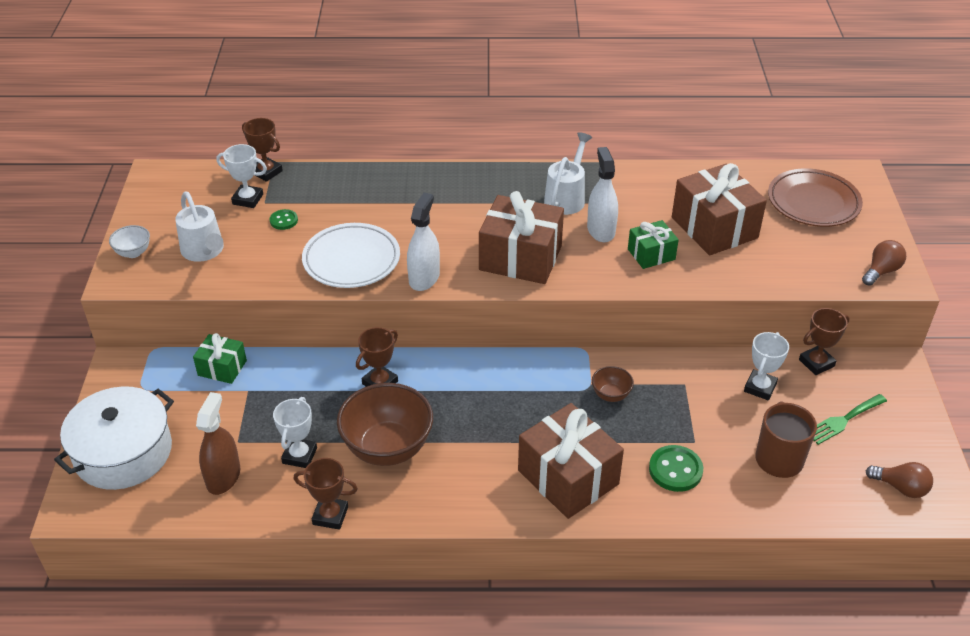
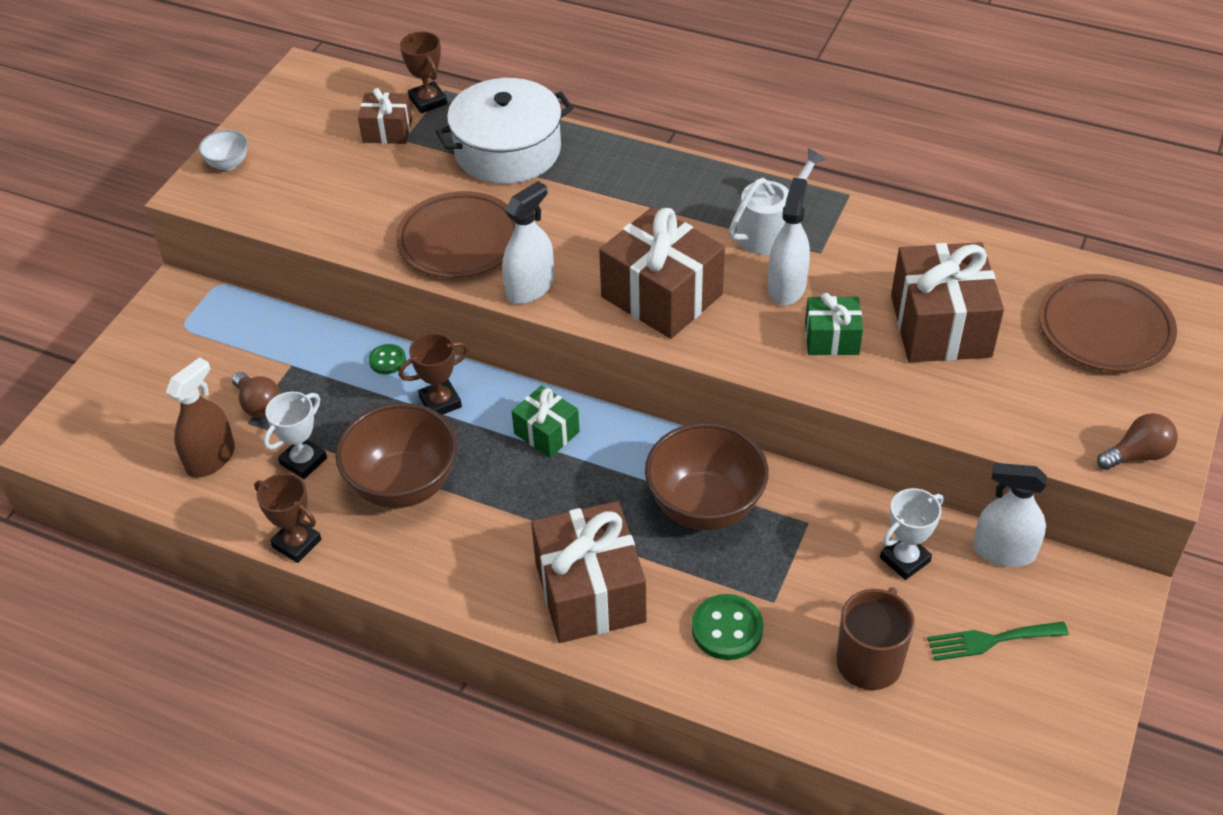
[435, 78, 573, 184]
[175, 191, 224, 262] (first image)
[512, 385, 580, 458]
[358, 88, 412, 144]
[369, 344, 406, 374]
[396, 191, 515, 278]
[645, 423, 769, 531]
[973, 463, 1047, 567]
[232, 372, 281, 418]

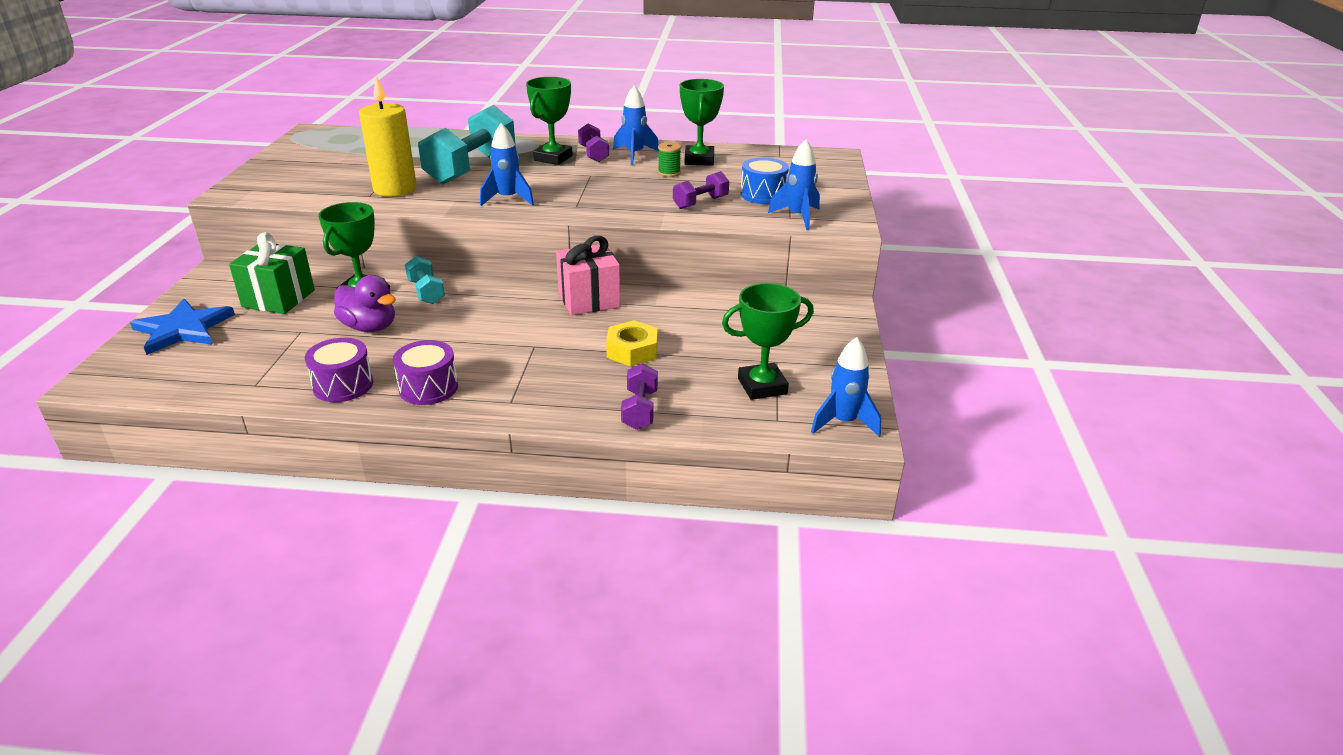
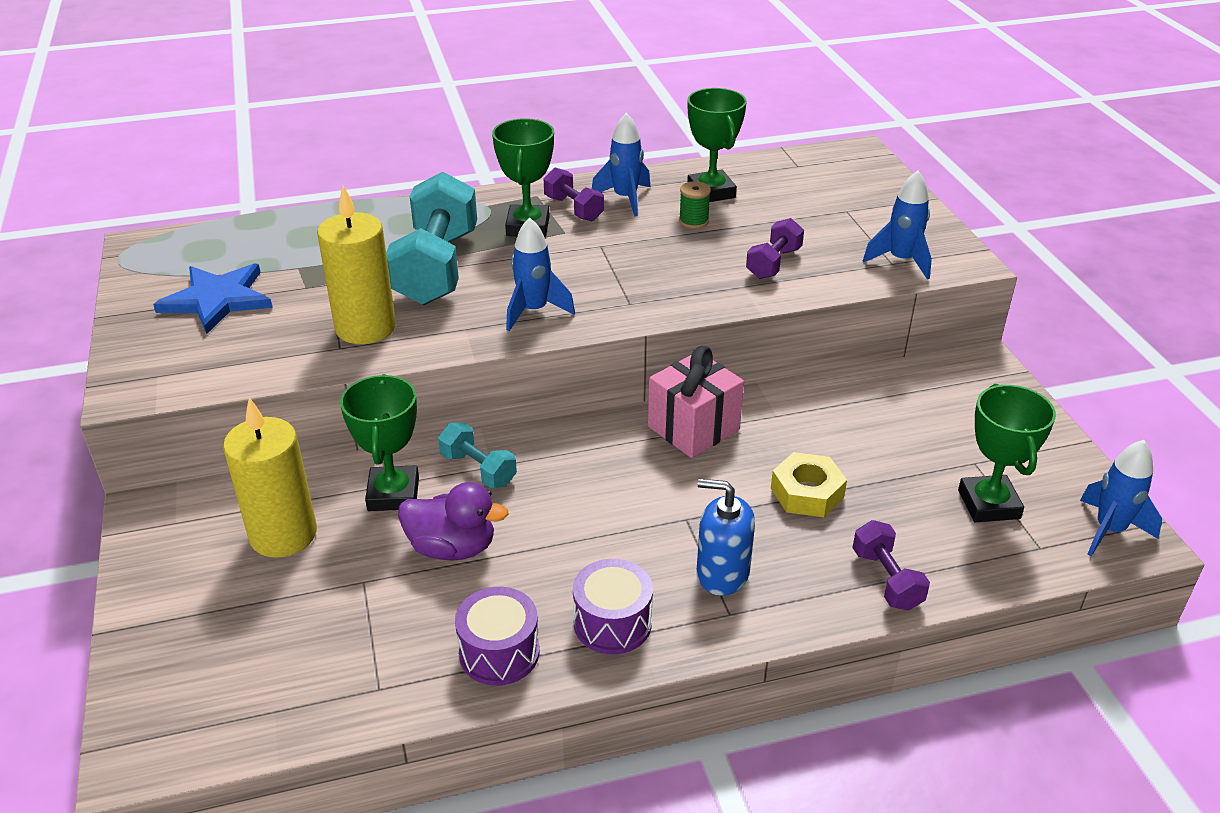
[153, 263, 273, 334]
[223, 397, 317, 558]
[958, 384, 1056, 522]
[740, 158, 789, 204] (first image)
[697, 479, 755, 596]

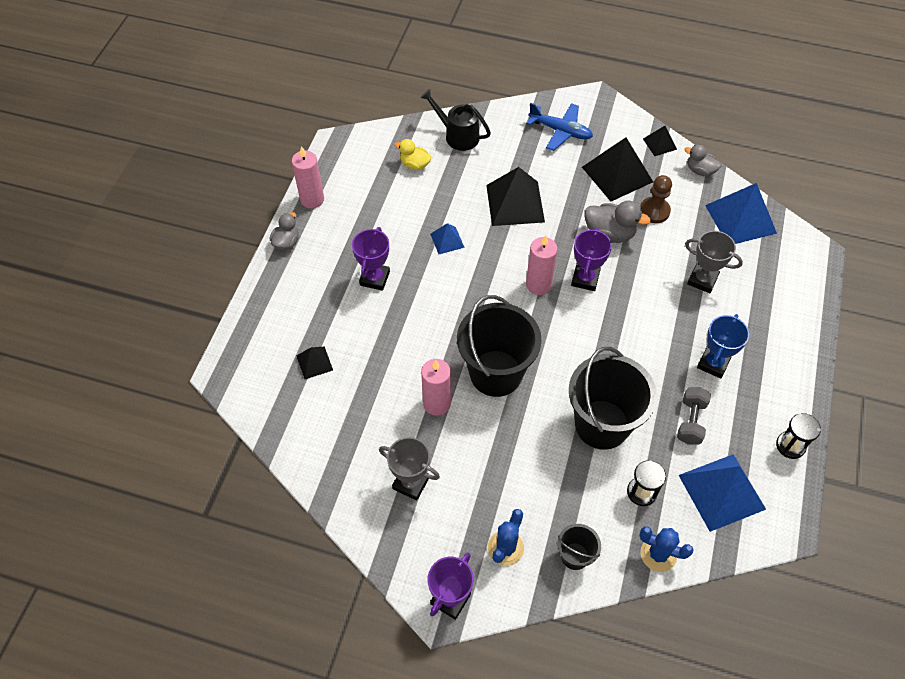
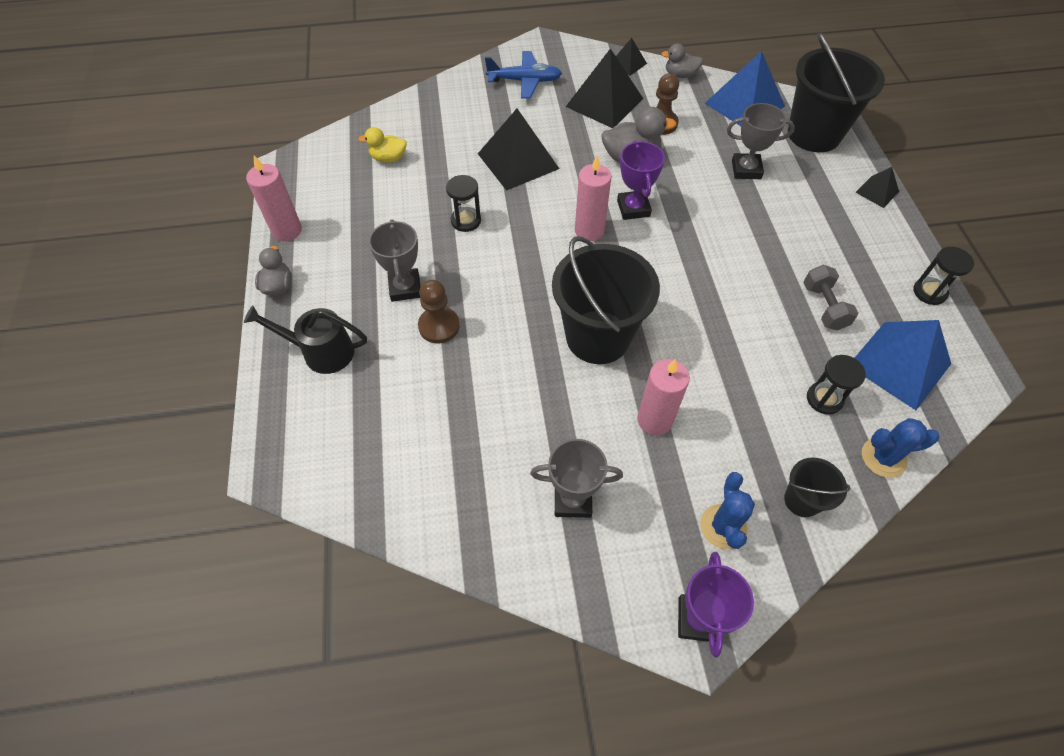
[855, 167, 899, 208]
[369, 219, 421, 302]
[244, 305, 367, 374]
[637, 359, 690, 435]
[446, 175, 481, 232]
[788, 33, 885, 152]
[697, 314, 749, 379] (first image)
[418, 280, 460, 343]

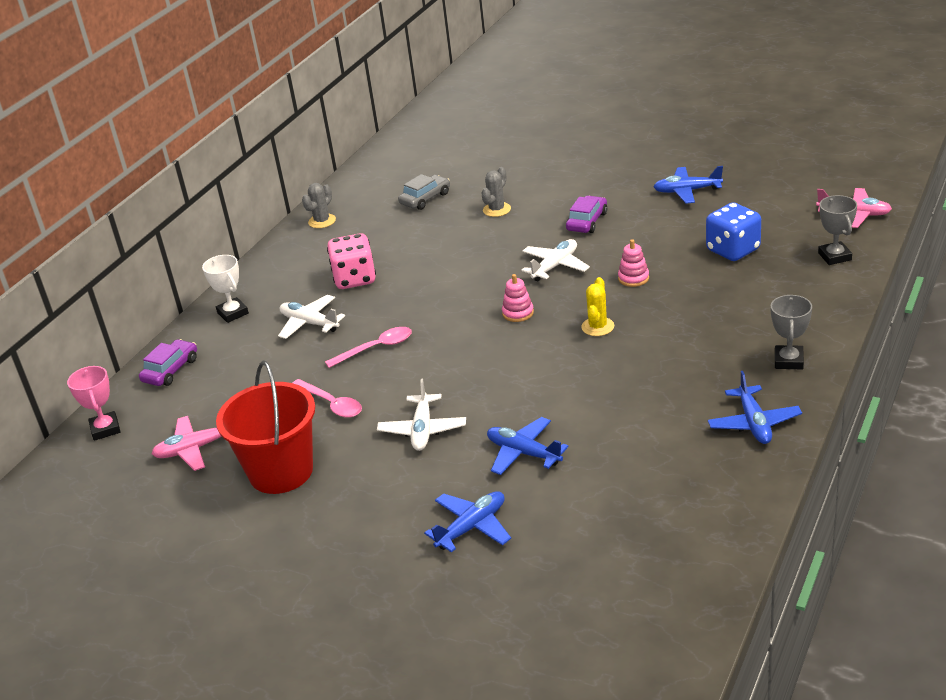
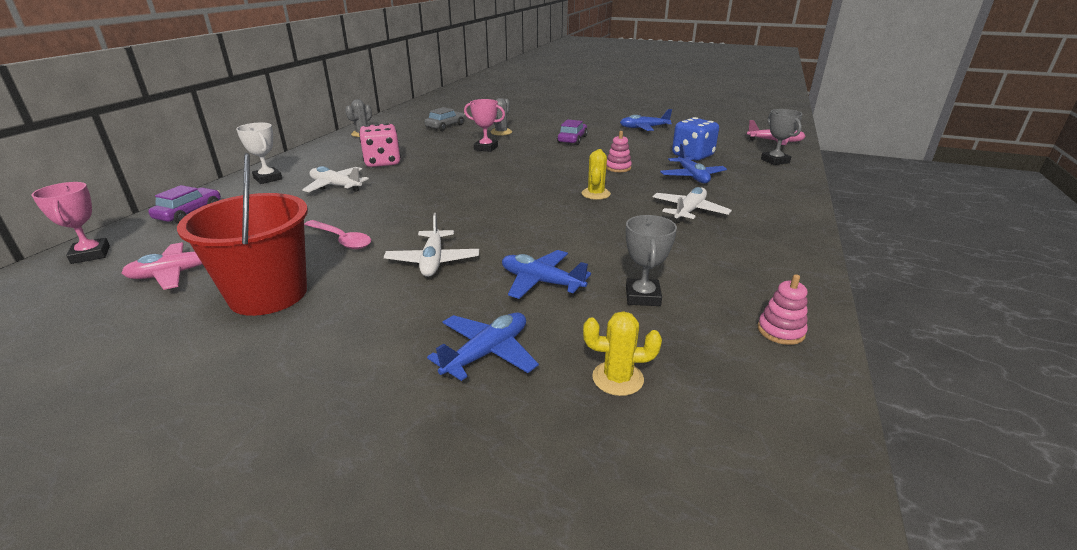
[325, 327, 412, 368] (first image)
[758, 274, 808, 345]
[653, 187, 732, 223]
[660, 144, 727, 183]
[626, 215, 677, 306]
[464, 99, 505, 152]
[583, 311, 662, 396]

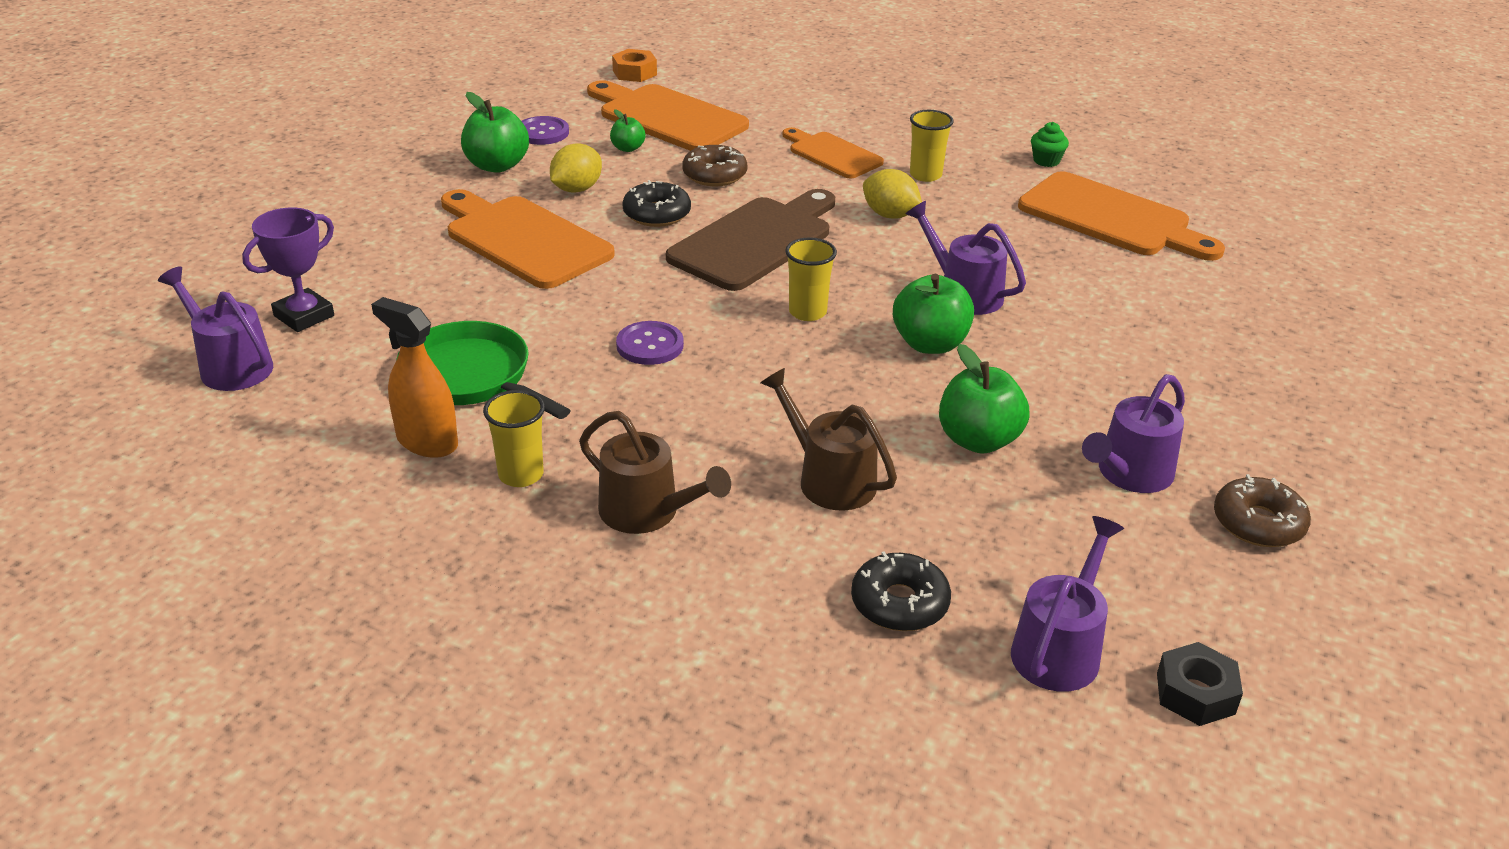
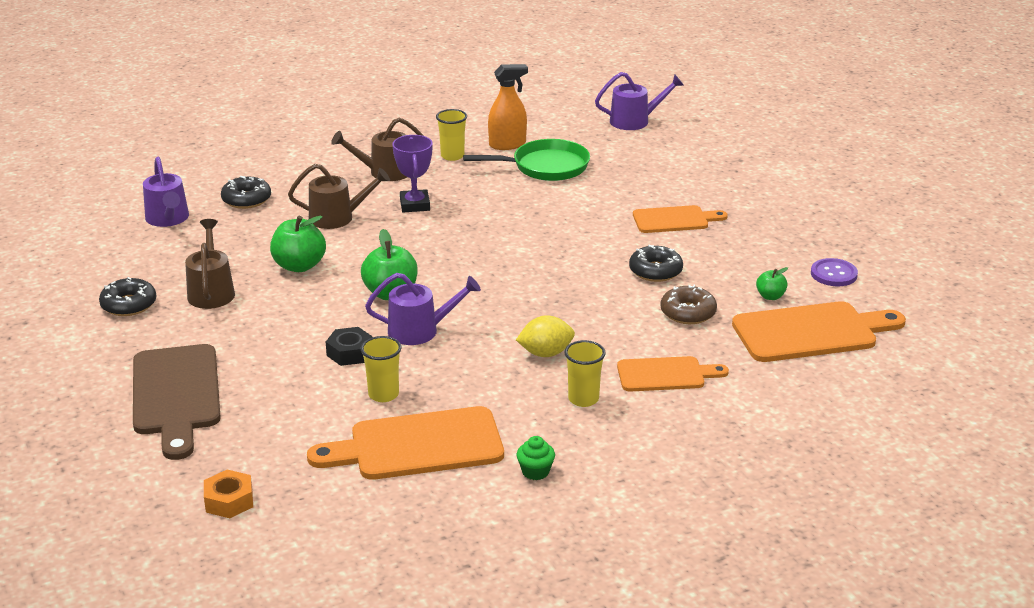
[392, 135, 433, 212]
[633, 205, 728, 233]
[461, 92, 529, 173] (first image)
[550, 143, 602, 193] (first image)
[204, 469, 253, 518]
[616, 321, 684, 365] (first image)
[133, 344, 221, 460]
[361, 336, 402, 402]
[185, 219, 235, 309]
[326, 327, 373, 366]
[99, 277, 156, 316]

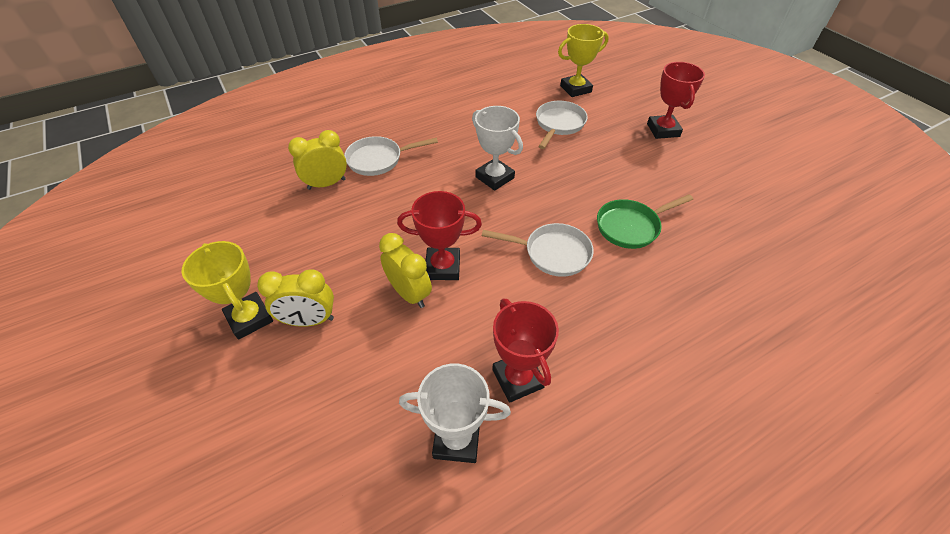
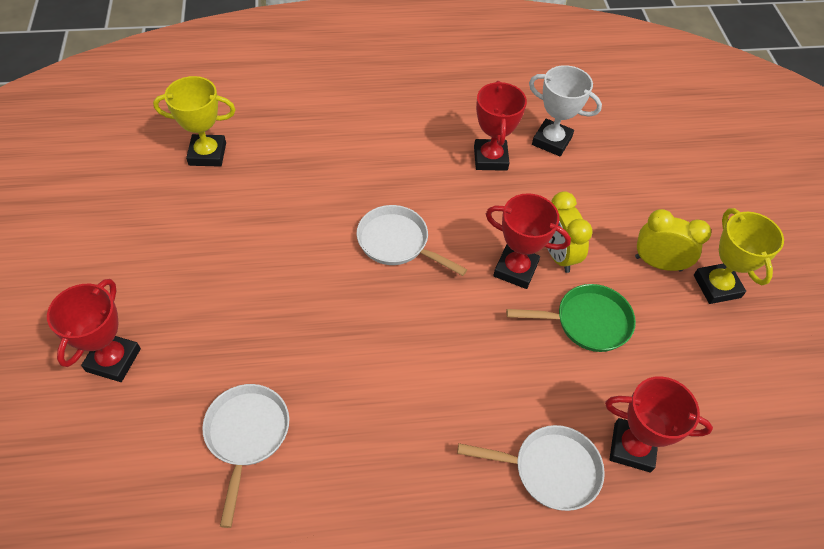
[605, 376, 713, 472]
[472, 106, 523, 191] (first image)
[202, 384, 289, 528]
[153, 76, 236, 167]
[506, 284, 636, 352]

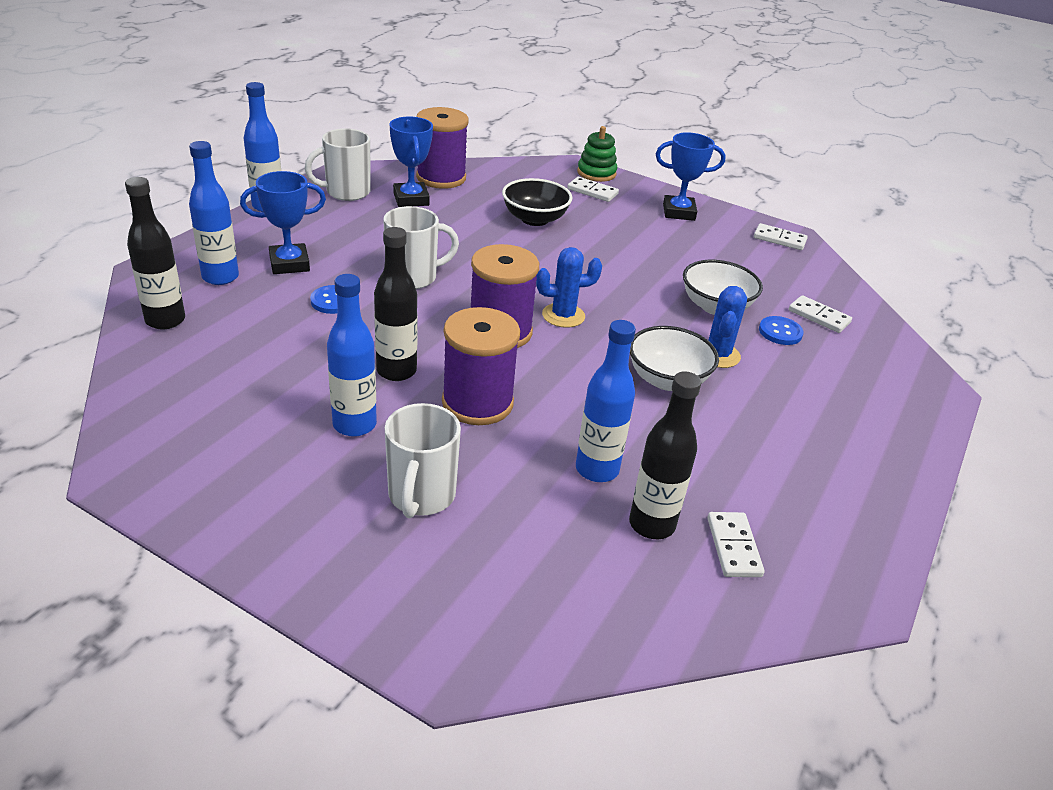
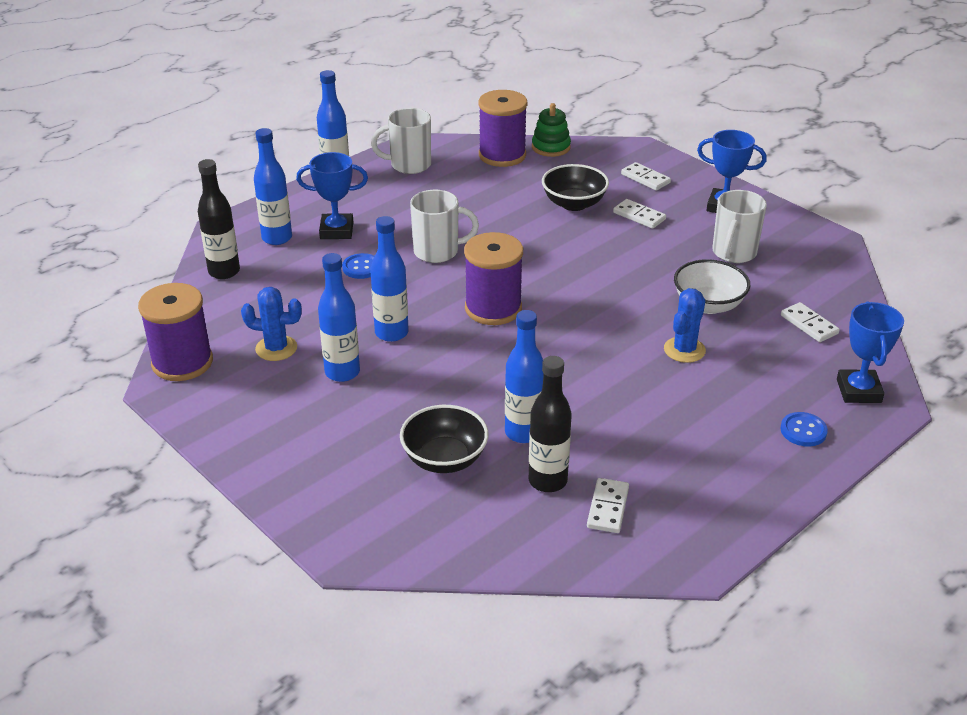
[370, 216, 409, 342]
[712, 190, 767, 263]
[837, 301, 904, 403]
[138, 283, 213, 381]
[241, 287, 302, 361]
[532, 103, 571, 157]
[630, 326, 719, 391] (first image)
[613, 199, 666, 229]
[780, 412, 828, 447]
[400, 405, 489, 473]

